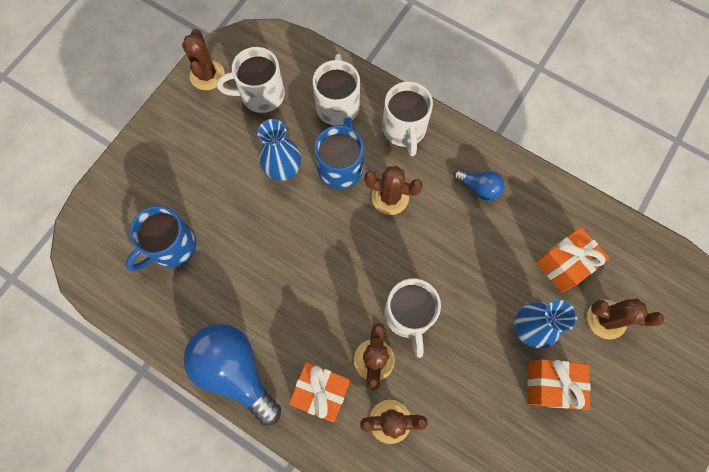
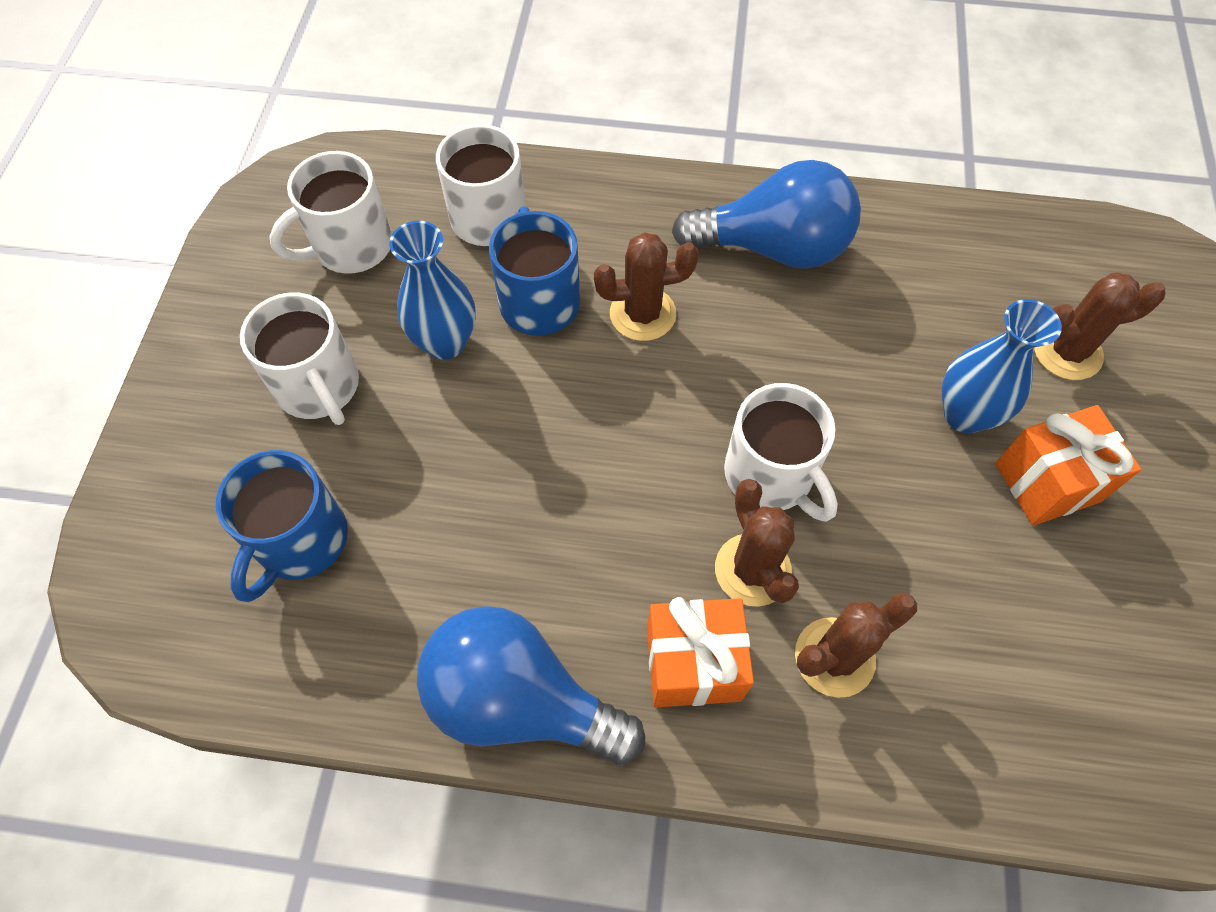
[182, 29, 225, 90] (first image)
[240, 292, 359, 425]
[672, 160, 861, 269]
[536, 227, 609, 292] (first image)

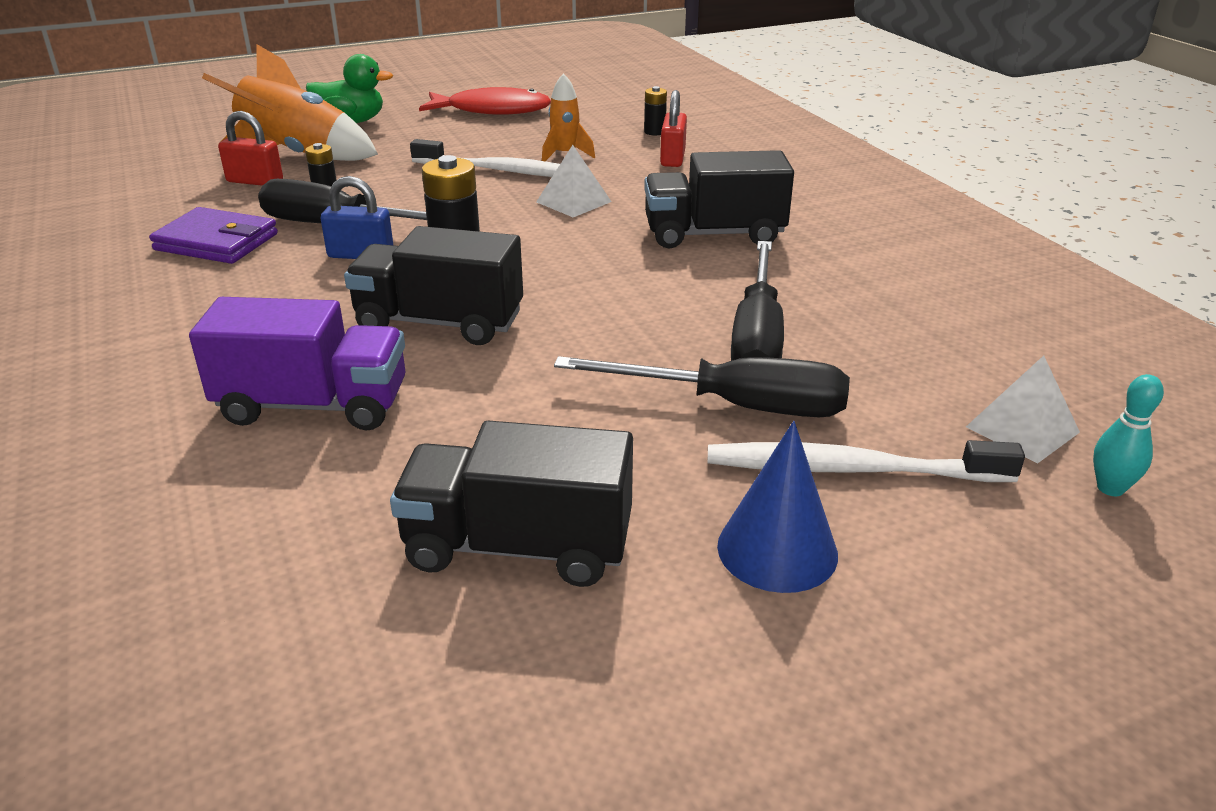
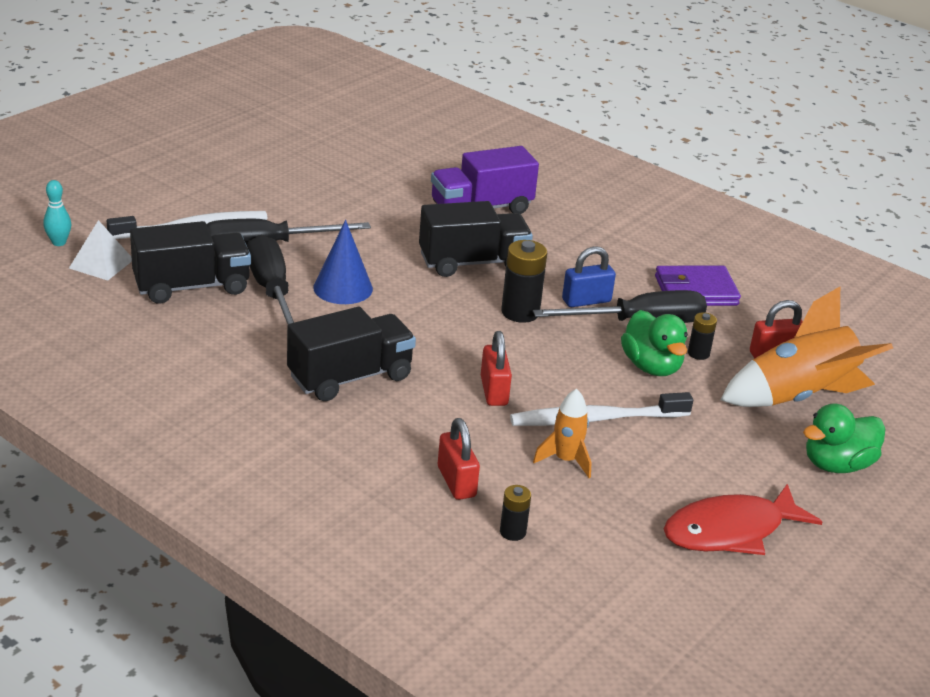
[130, 221, 251, 304]
[481, 331, 512, 406]
[313, 220, 373, 304]
[621, 310, 688, 376]

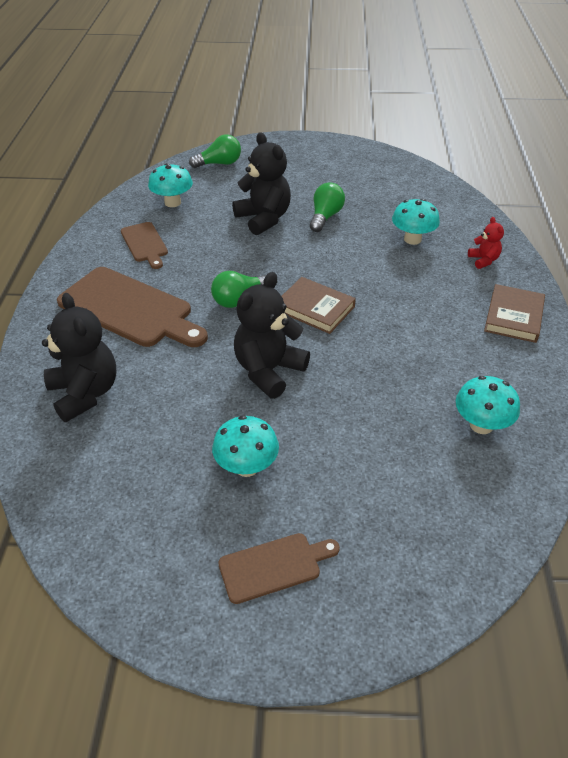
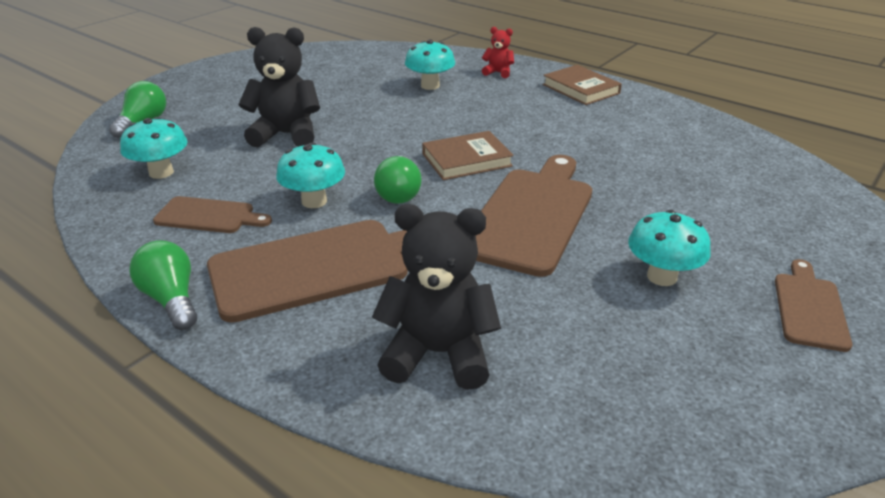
[475, 155, 592, 277]
[129, 240, 197, 330]
[276, 143, 345, 208]

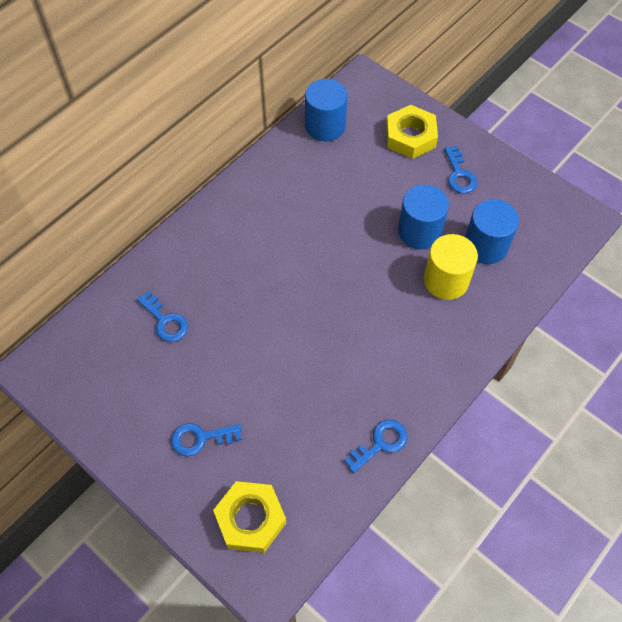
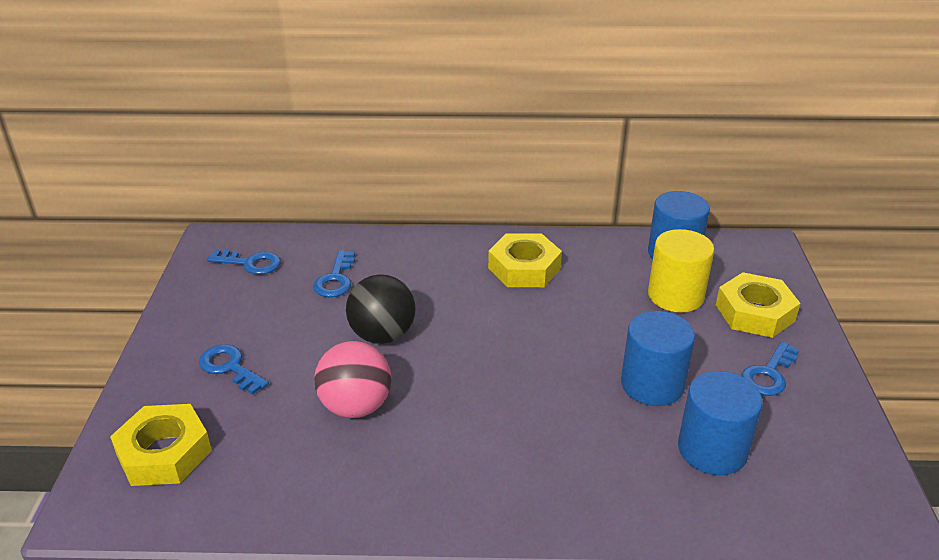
[207, 250, 281, 275]
[648, 229, 714, 312]
[314, 341, 392, 418]
[346, 274, 416, 344]
[488, 233, 562, 287]

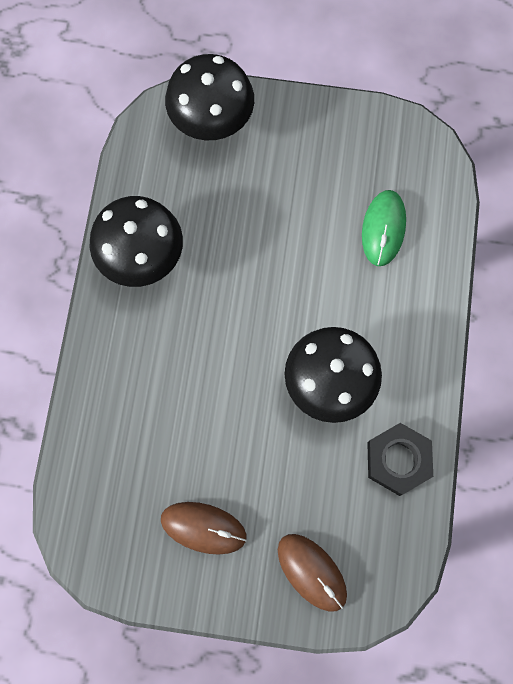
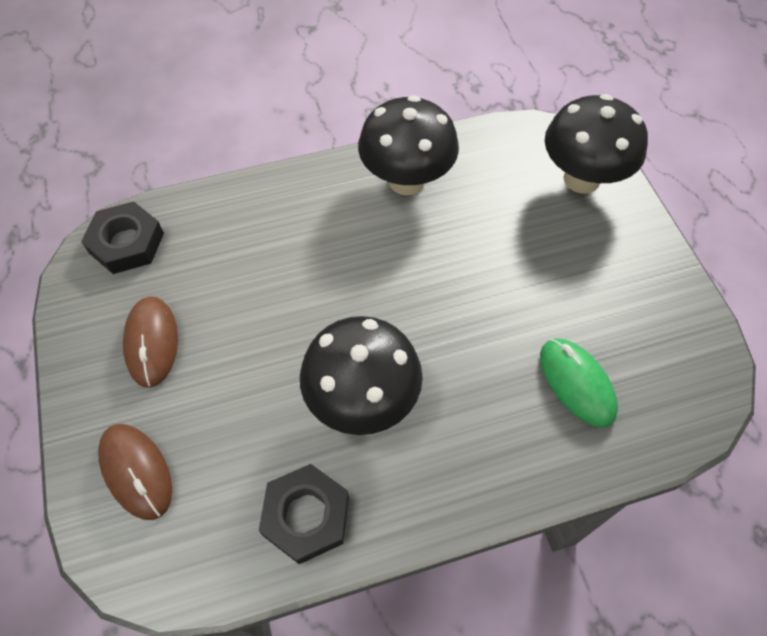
[98, 424, 172, 520]
[540, 338, 618, 428]
[81, 201, 164, 274]

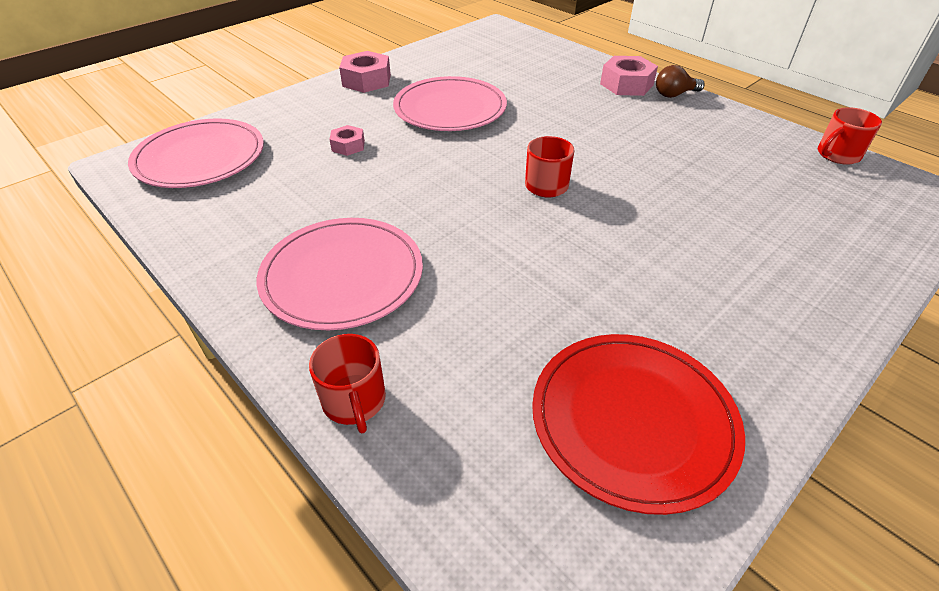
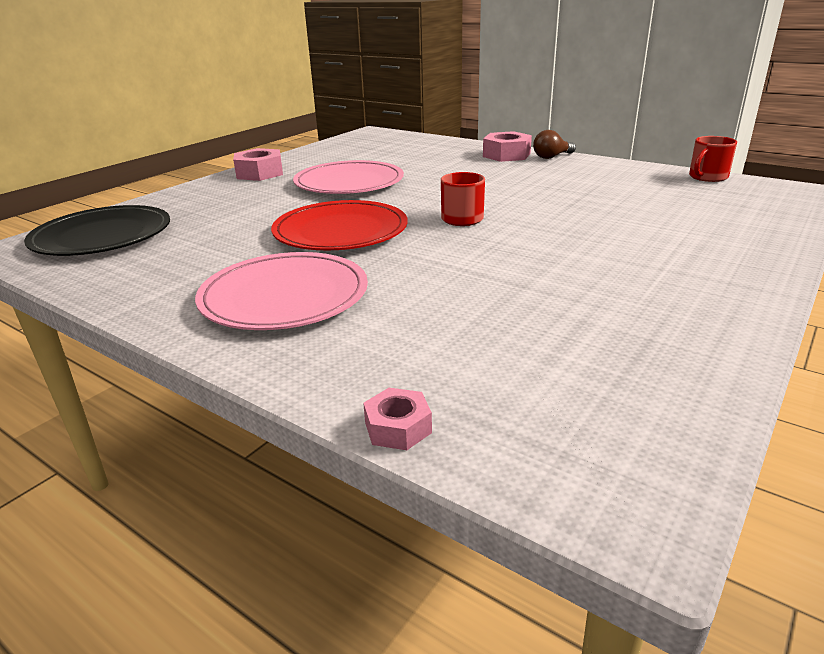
[24, 205, 170, 256]
[309, 334, 386, 433] (first image)
[363, 388, 432, 450]
[271, 200, 408, 250]

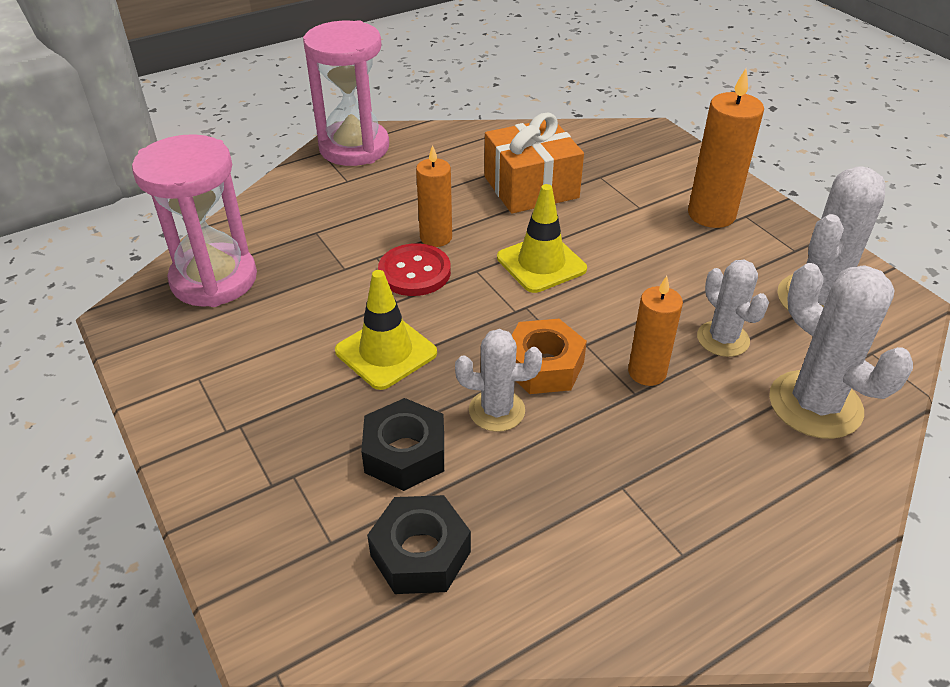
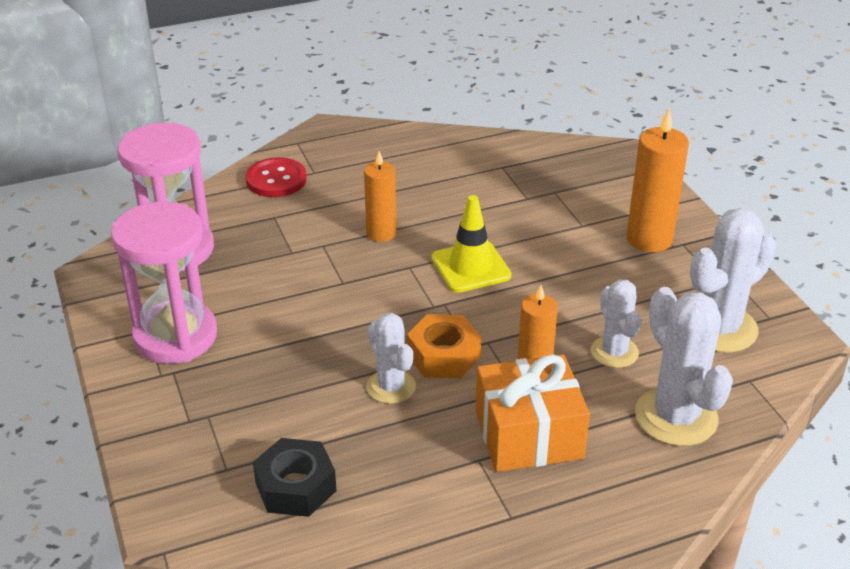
[111, 201, 217, 364]
[335, 270, 437, 390] (first image)
[361, 398, 444, 491] (first image)
[246, 157, 307, 197]
[366, 313, 416, 404]
[475, 354, 590, 472]

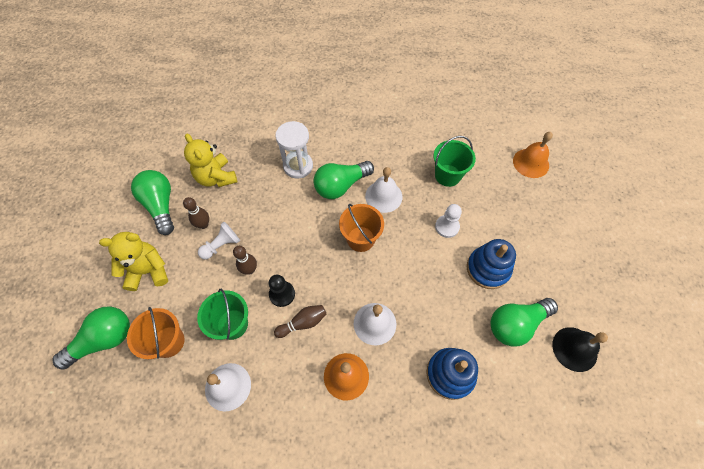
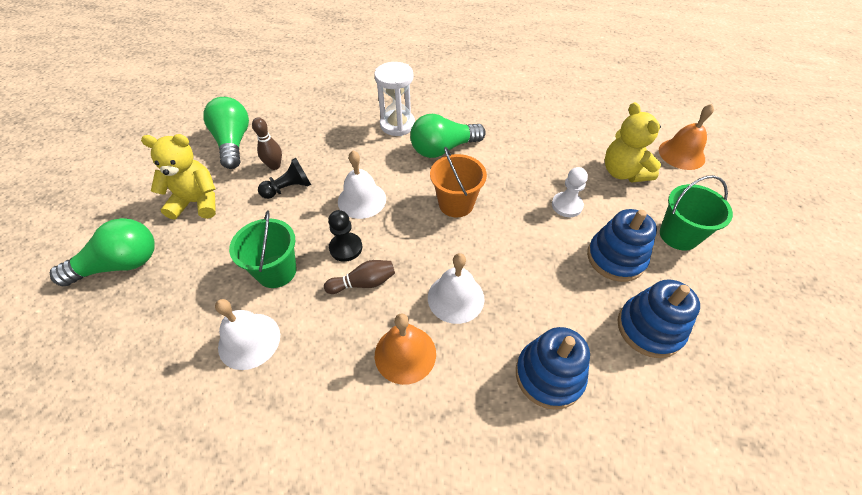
[127, 307, 185, 359] (first image)
[605, 102, 661, 183]
[258, 158, 311, 199]
[233, 246, 257, 275] (first image)
[338, 151, 386, 219]
[660, 175, 733, 251]
[618, 279, 700, 358]
[552, 327, 608, 372] (first image)

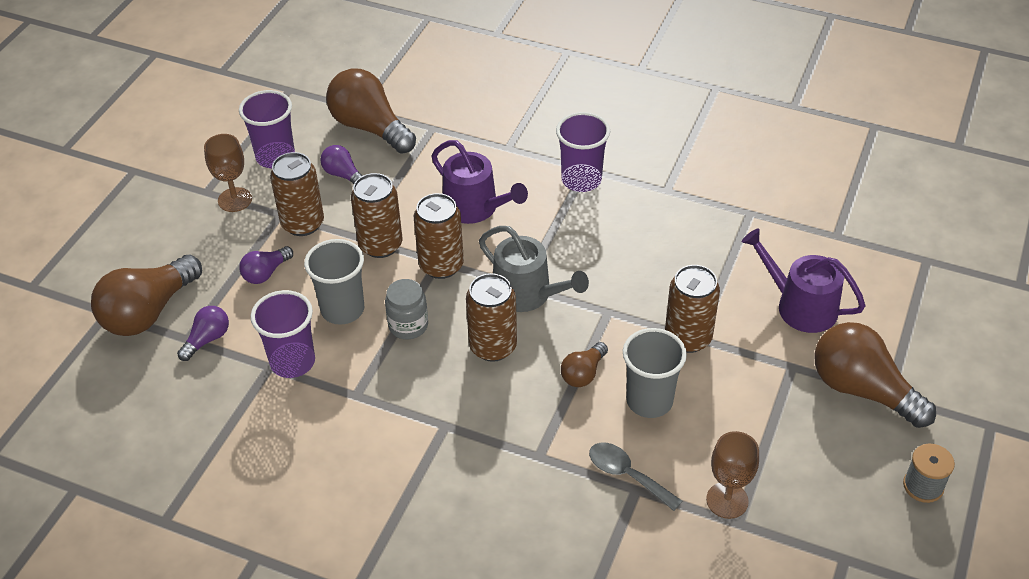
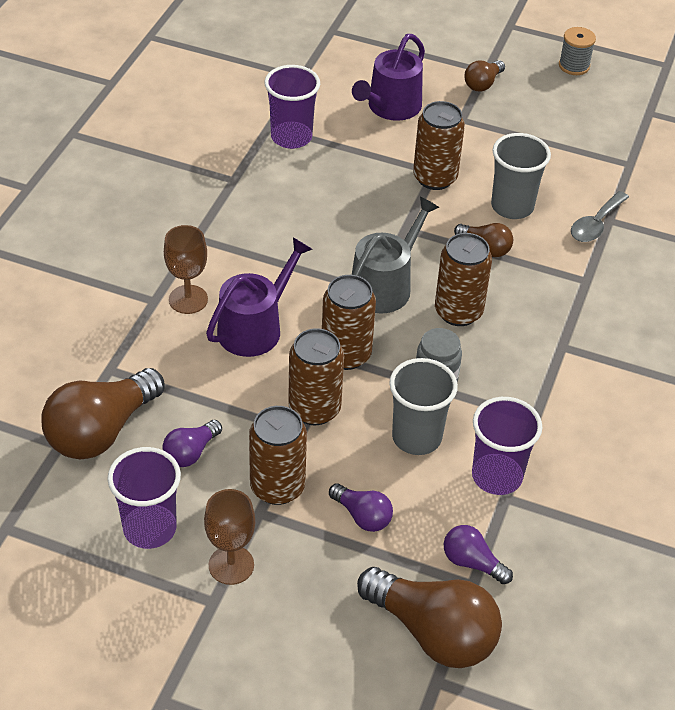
[264, 65, 320, 149]
[164, 225, 208, 314]
[464, 60, 505, 92]

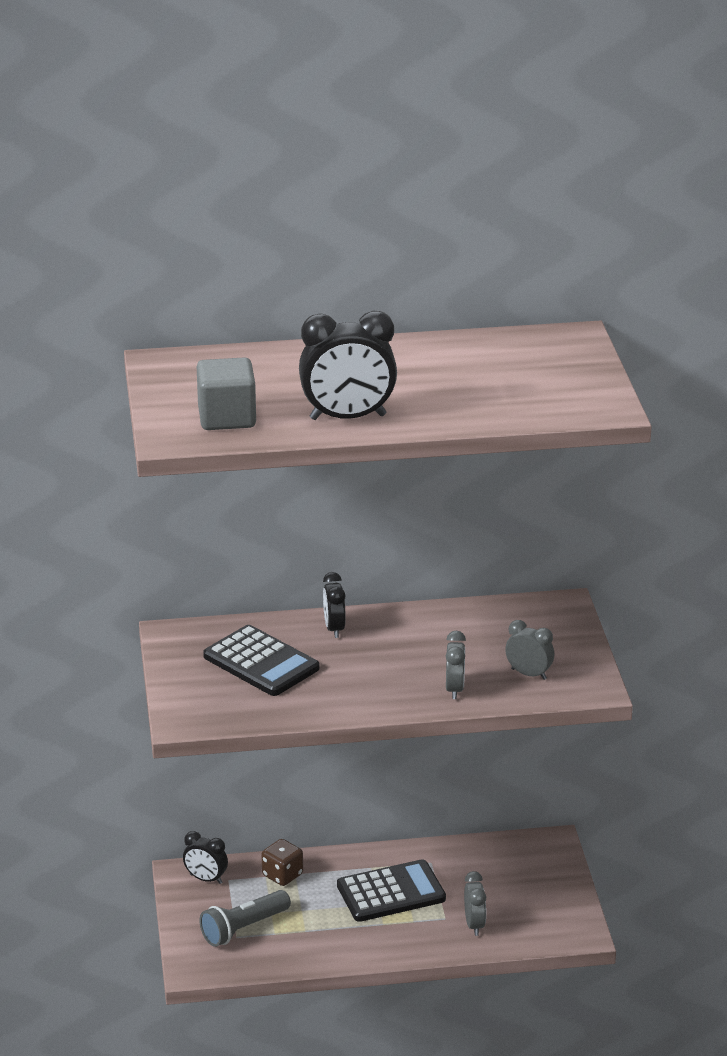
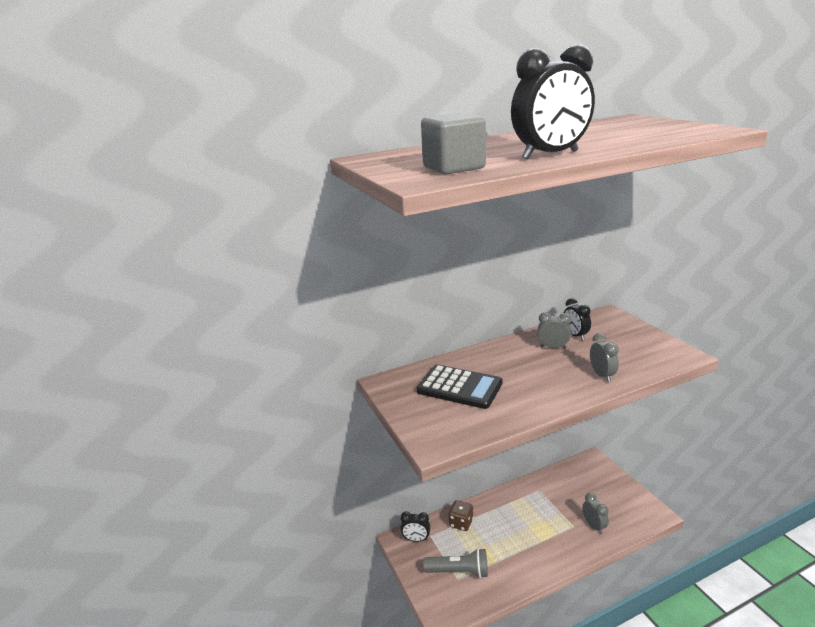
[423, 548, 488, 578]
[564, 298, 591, 340]
[337, 859, 446, 922] (first image)
[537, 312, 571, 349]

